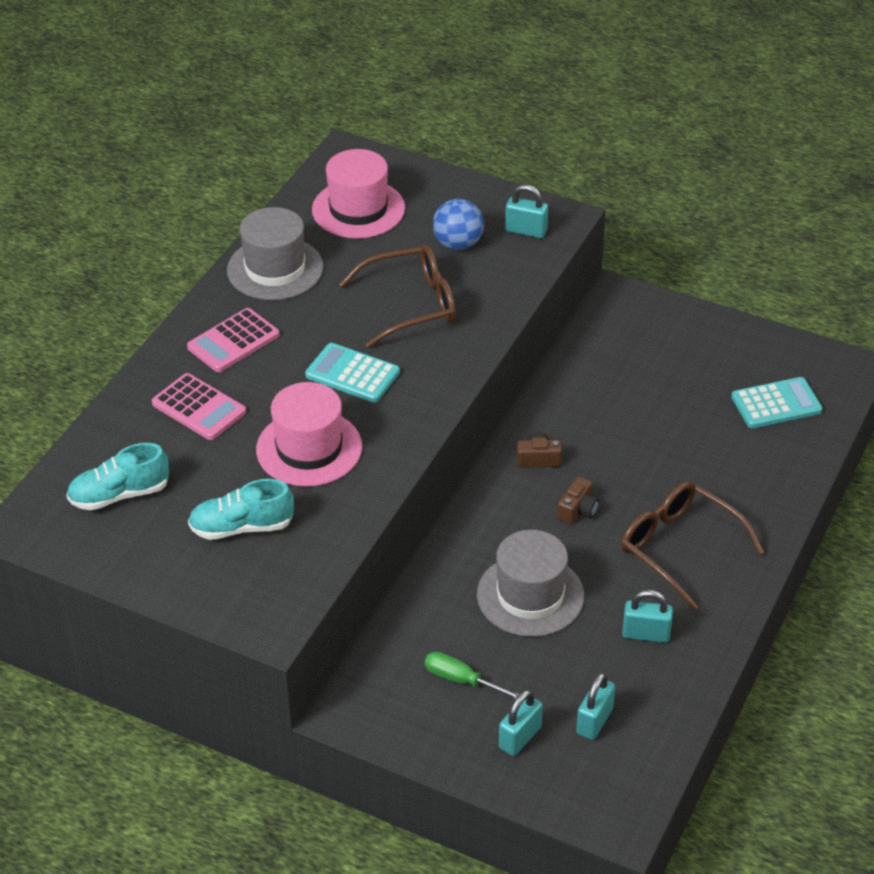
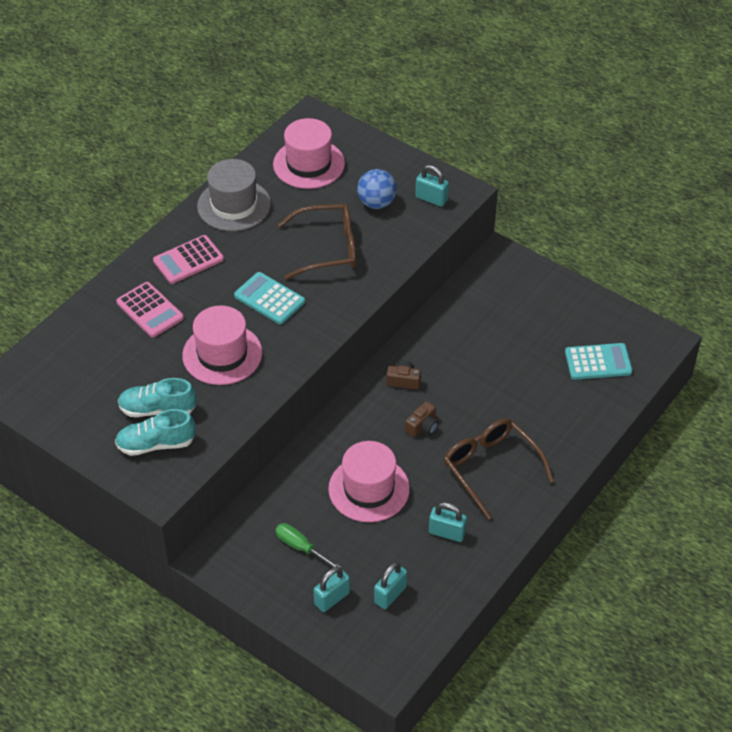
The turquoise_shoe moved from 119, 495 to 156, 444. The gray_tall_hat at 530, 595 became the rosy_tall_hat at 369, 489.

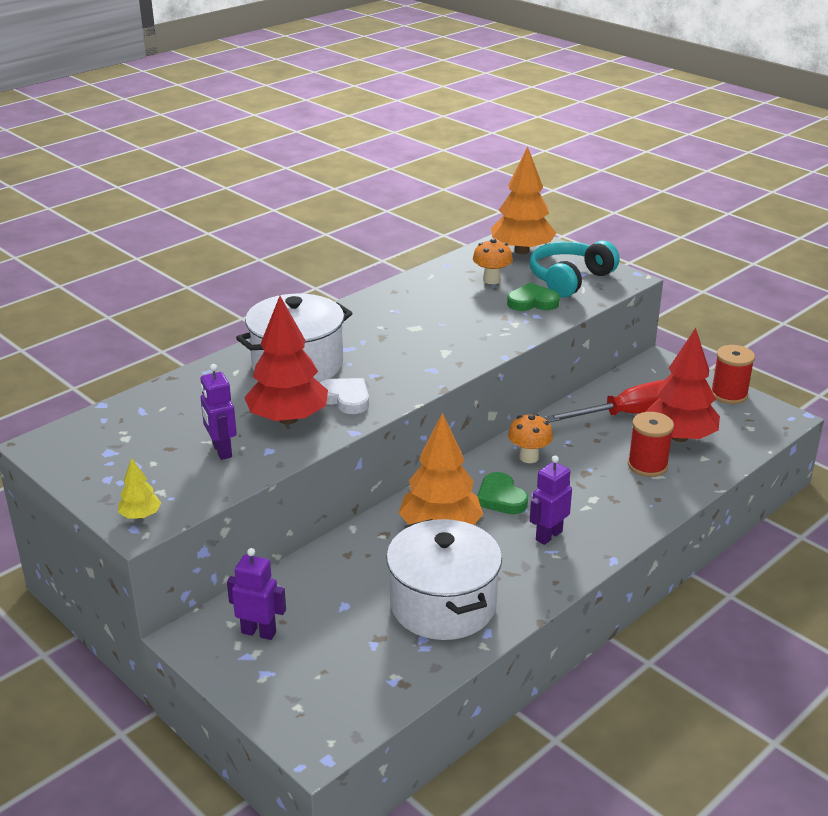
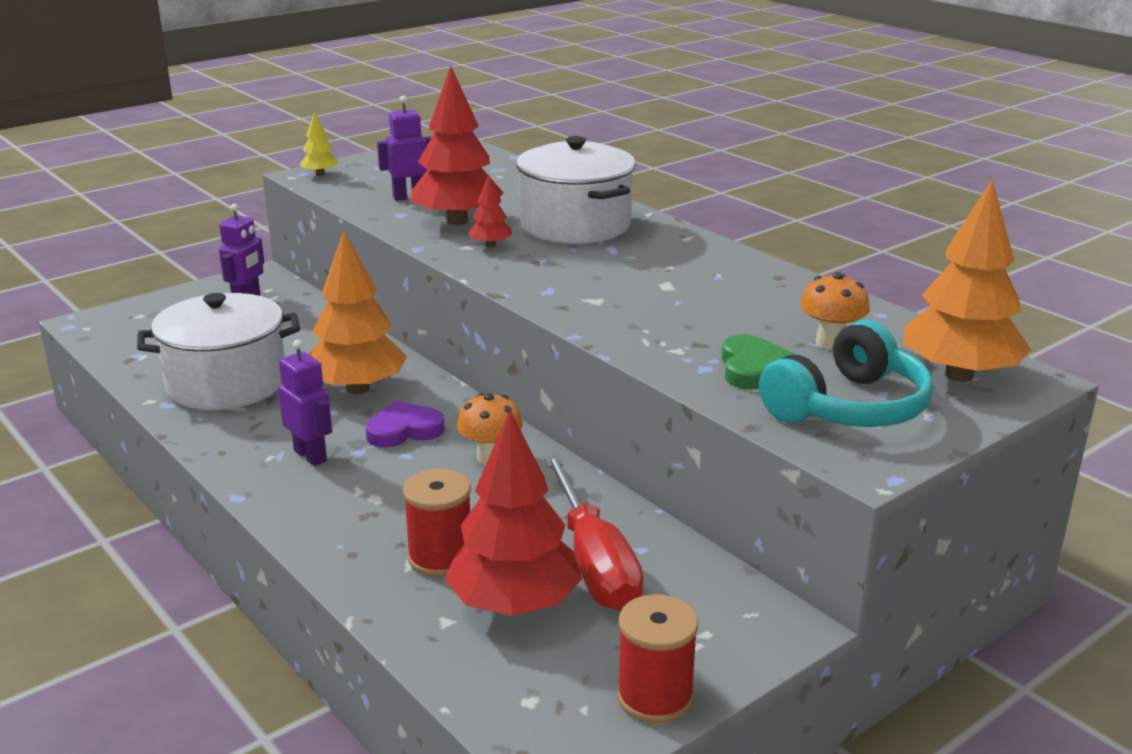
The white_heart at 345, 398 was replaced by the red_tree at 490, 245. The emerald_heart at 501, 498 became the royal_purple_heart at 404, 430. The turquoise_headphones at 569, 279 turned 90 degrees clockwise.

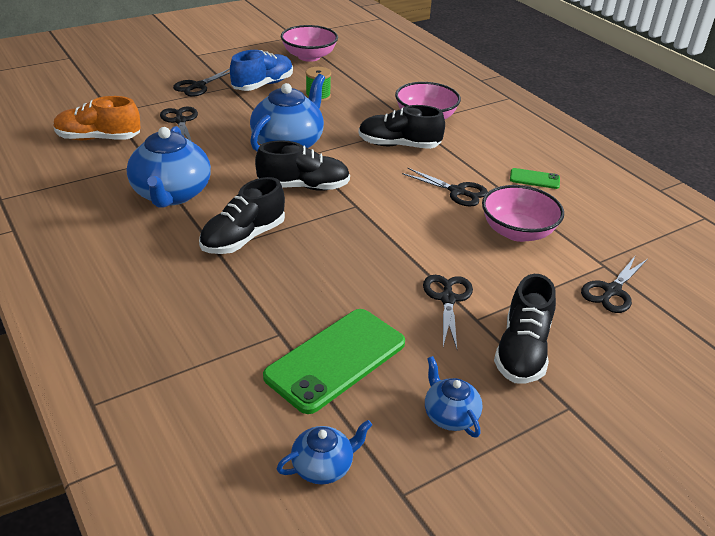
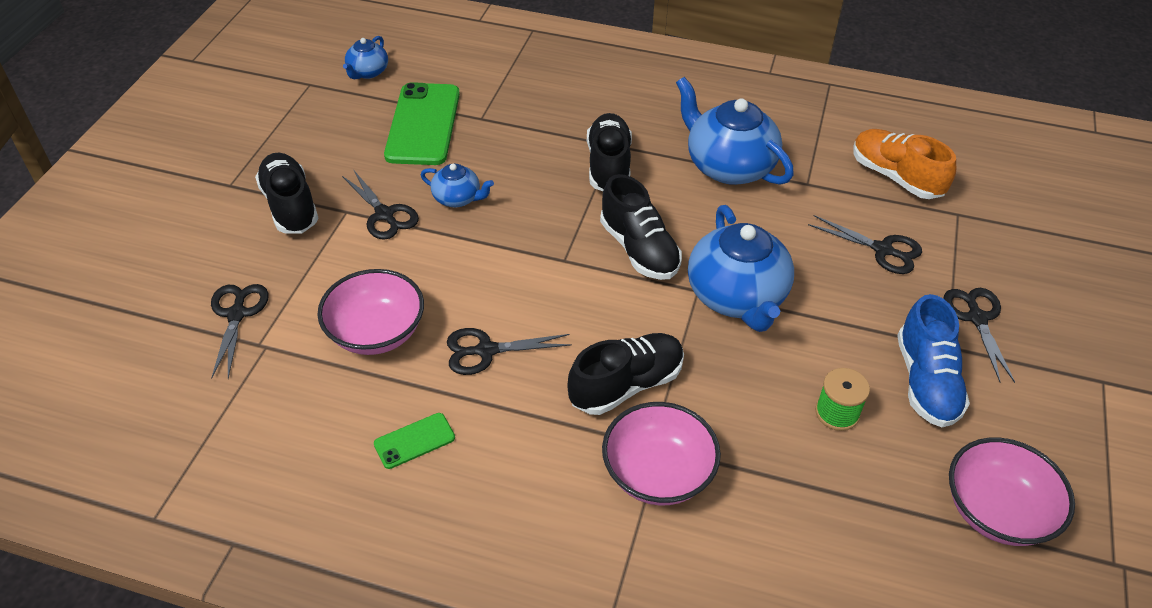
The cobalt_china_teapot moved from 449, 415 to 458, 198. The bright_orange_shoe at 98, 138 turned 90 degrees counterclockwise. The jet-black_shoe at 303, 187 turned 75 degrees counterclockwise.

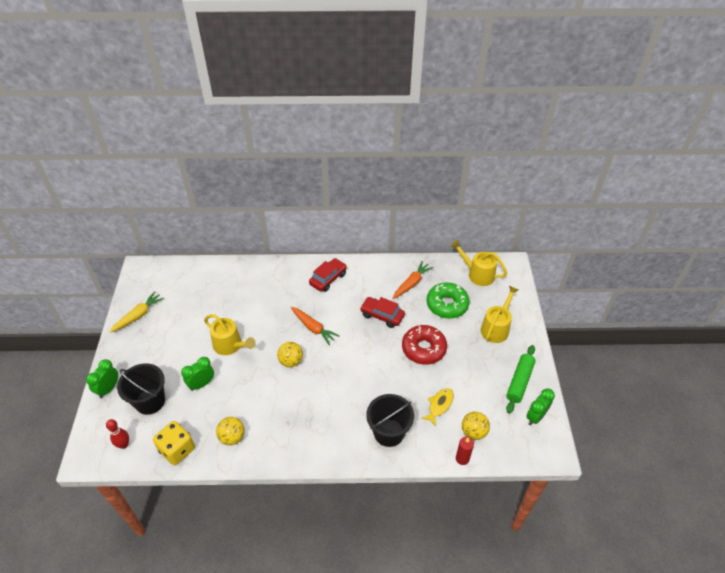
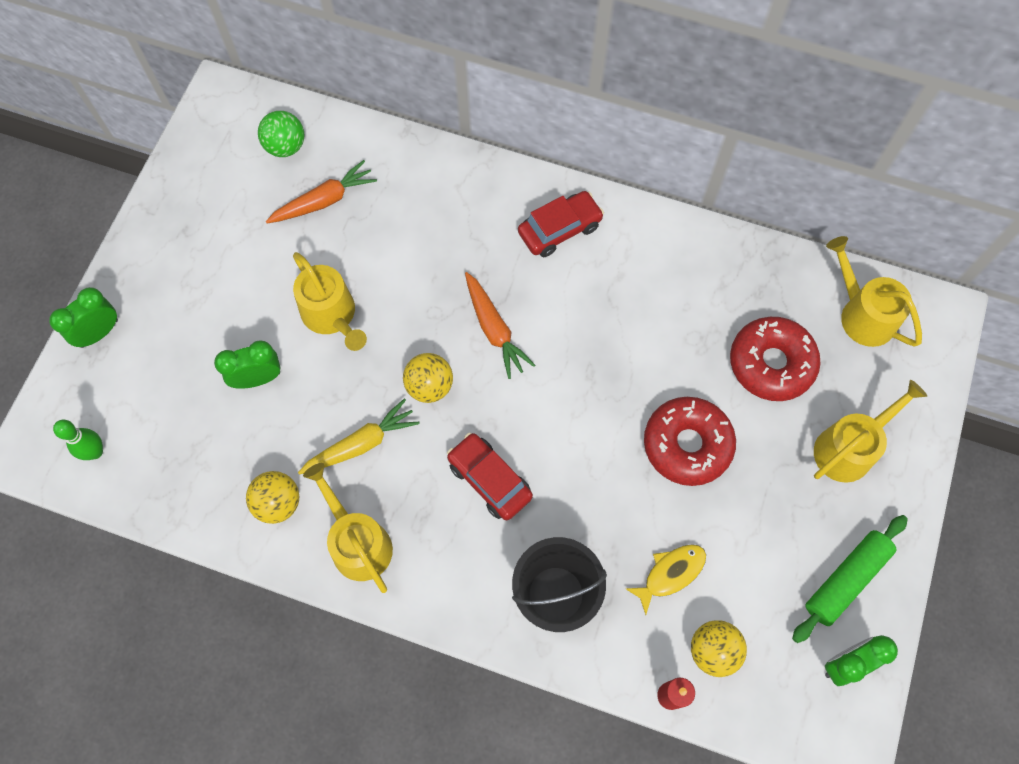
The jet-black_sand_bucket at 150, 401 disappeared. The yellow_dice at 177, 449 disappeared. The emerald_ball at 286, 146 appeared. The yellow_sprinkling_can at 357, 542 appeared. The yellow_toy_carrot moved from 138, 315 to 361, 444. The red_toy_car moved from 382, 315 to 489, 480. The bright_orange_toy_carrot moved from 411, 283 to 324, 200. The red_tenpin at 124, 445 became the emerald_tenpin at 95, 452. The emerald_doughnut at 447, 305 became the red_doughnut at 771, 363.

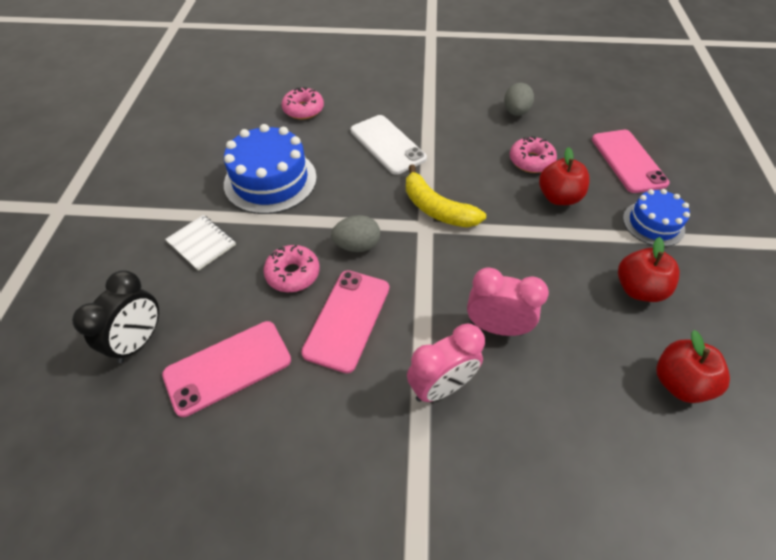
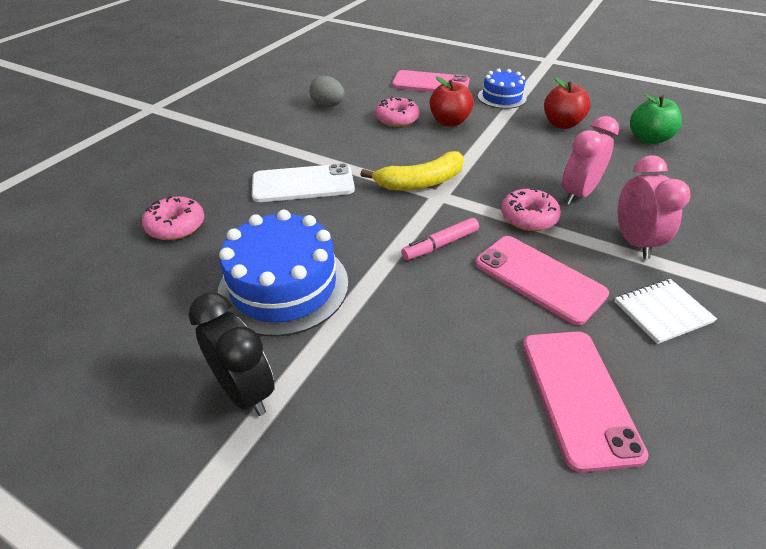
The jet-black_clock moved from 139, 341 to 245, 391. The white_notepad moved from 201, 243 to 662, 312. The rosy_doughnut moved from 293, 274 to 528, 217. The gray_egg at 357, 246 was replaced by the rosy_marker at 440, 245. The red_apple_fruit at 679, 383 became the emerald_apple_fruit at 648, 139.

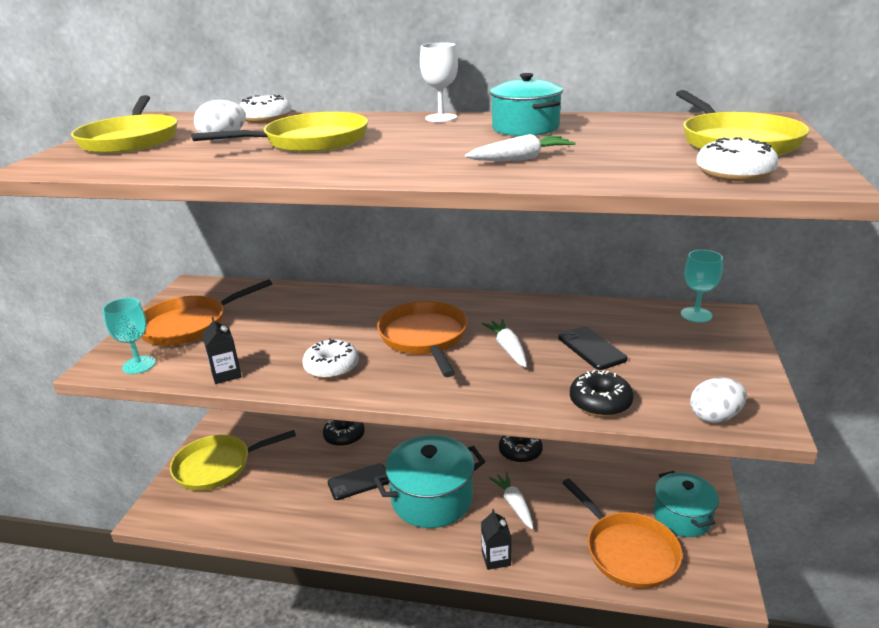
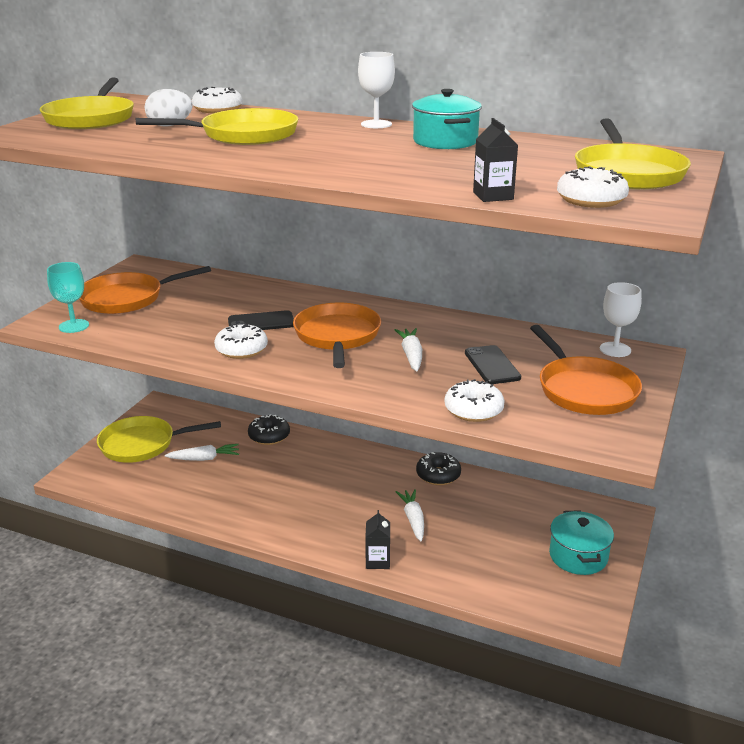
The turquoise_pot at 432, 499 disappeared. The white_egg at 715, 417 disappeared. The jet-black_carton moved from 226, 374 to 493, 196. The jet-black_phone moved from 359, 482 to 261, 322. The white_toy_carrot moved from 521, 159 to 205, 458. The bright_orange_pan moved from 627, 551 to 584, 390. The jet-black_doughnut at 600, 402 became the white_doughnut at 473, 410. The turquoise_wine_glass at 696, 315 became the white_wine_glass at 615, 349.

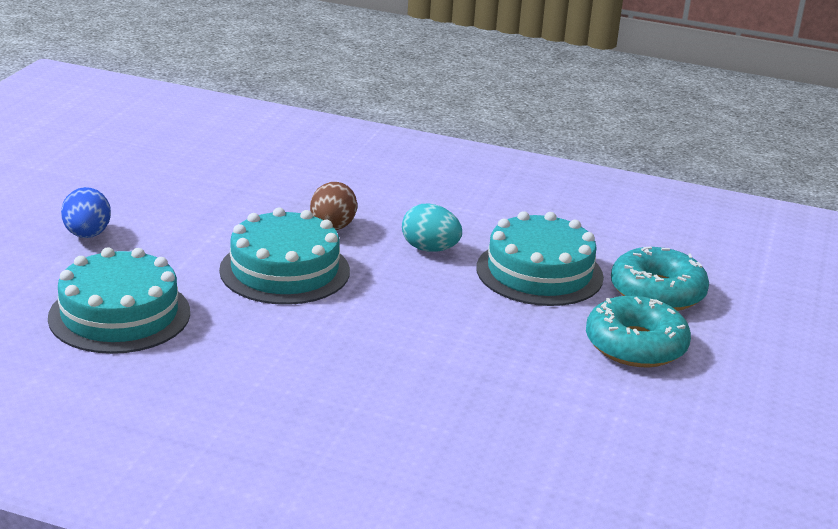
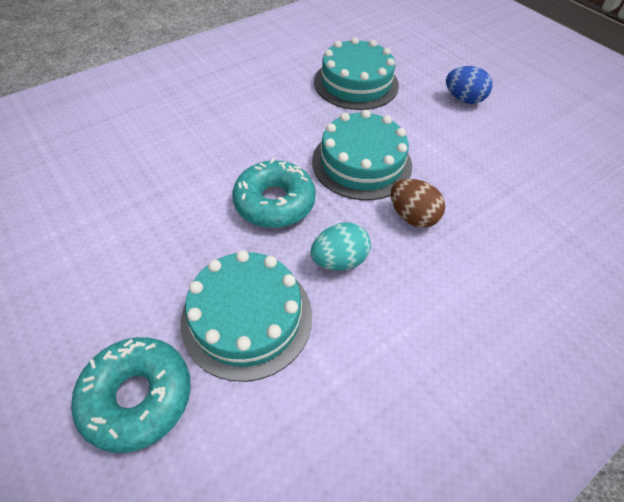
The turquoise_doughnut moved from 635, 345 to 274, 202.

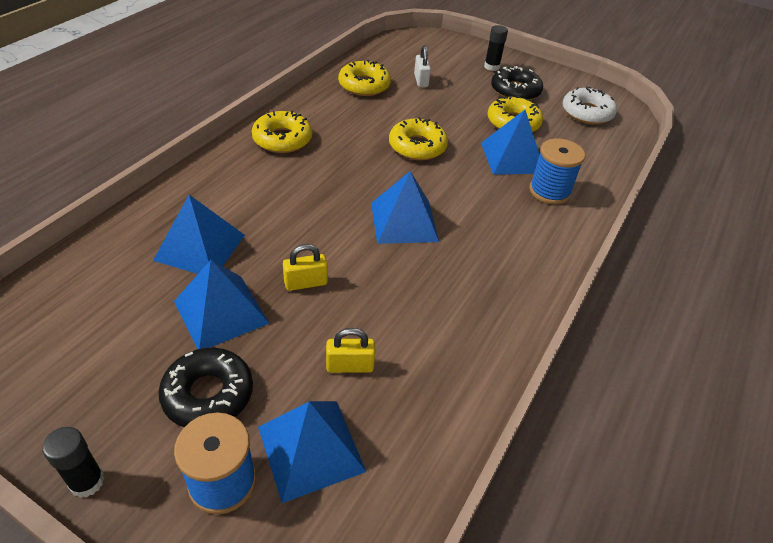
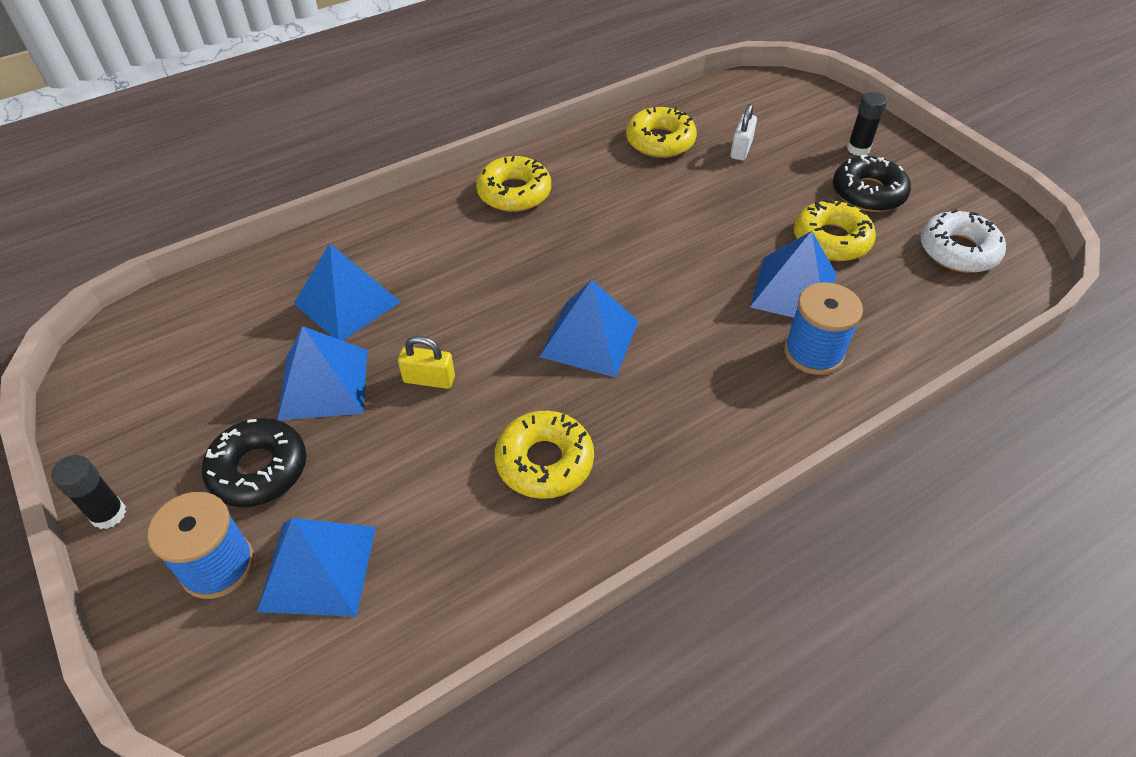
The yellow_lock at 350, 366 disappeared. The yellow_doughnut moved from 417, 146 to 544, 461.

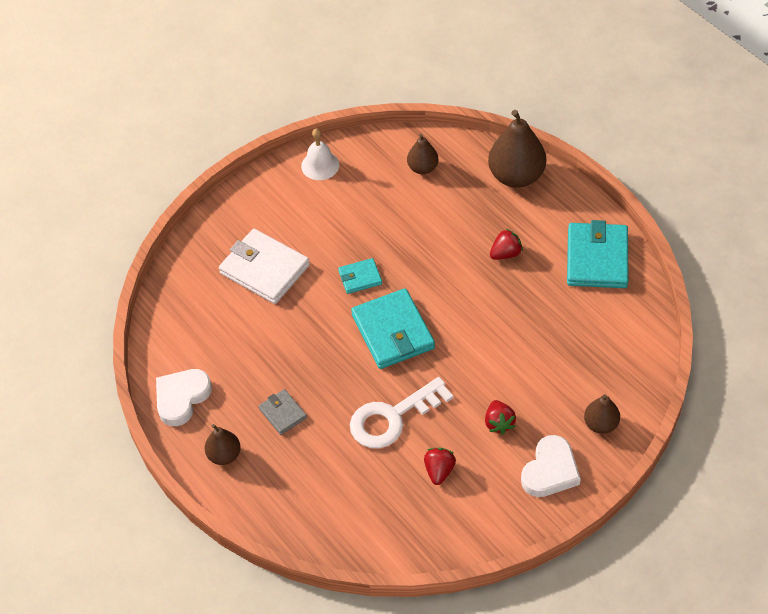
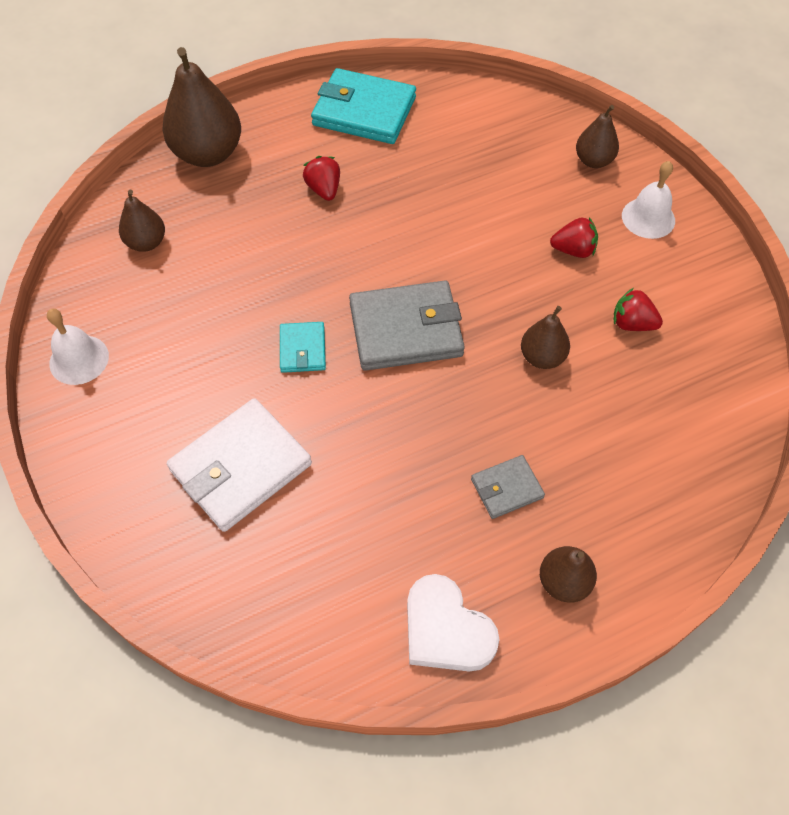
The white_key at 392, 417 was replaced by the russet_toy_pear at 542, 357. The white_heart at 550, 471 was replaced by the white_bell at 648, 218. The turquoise_billfold at 393, 332 became the gray_billfold at 406, 329.

